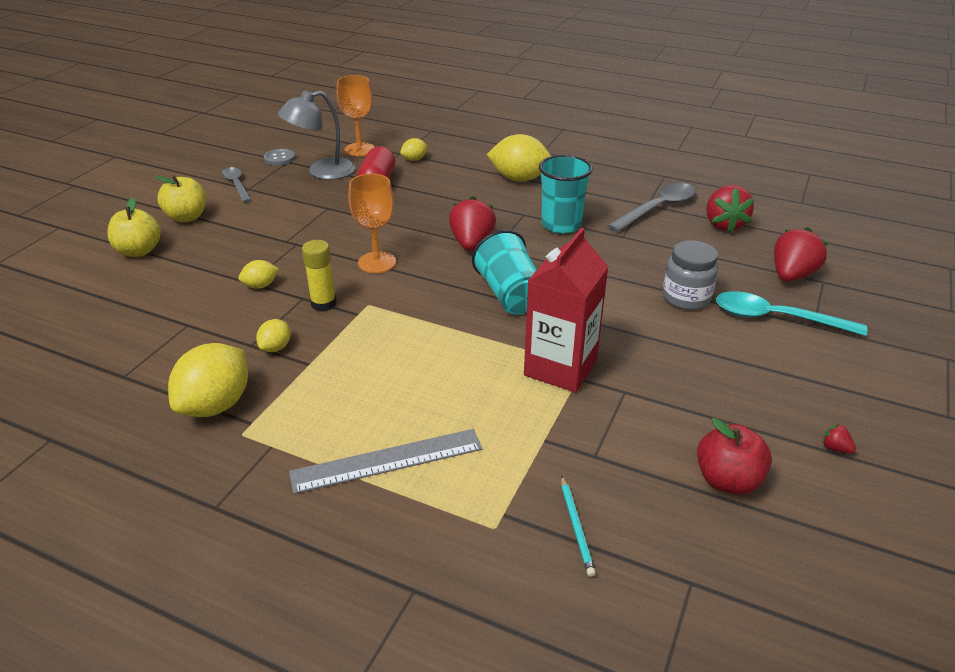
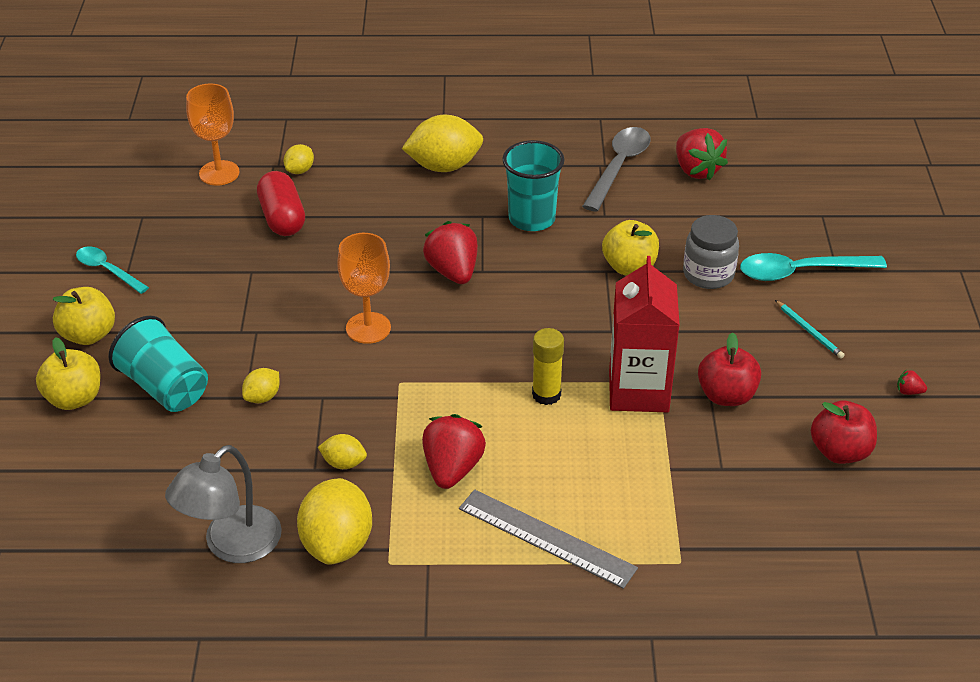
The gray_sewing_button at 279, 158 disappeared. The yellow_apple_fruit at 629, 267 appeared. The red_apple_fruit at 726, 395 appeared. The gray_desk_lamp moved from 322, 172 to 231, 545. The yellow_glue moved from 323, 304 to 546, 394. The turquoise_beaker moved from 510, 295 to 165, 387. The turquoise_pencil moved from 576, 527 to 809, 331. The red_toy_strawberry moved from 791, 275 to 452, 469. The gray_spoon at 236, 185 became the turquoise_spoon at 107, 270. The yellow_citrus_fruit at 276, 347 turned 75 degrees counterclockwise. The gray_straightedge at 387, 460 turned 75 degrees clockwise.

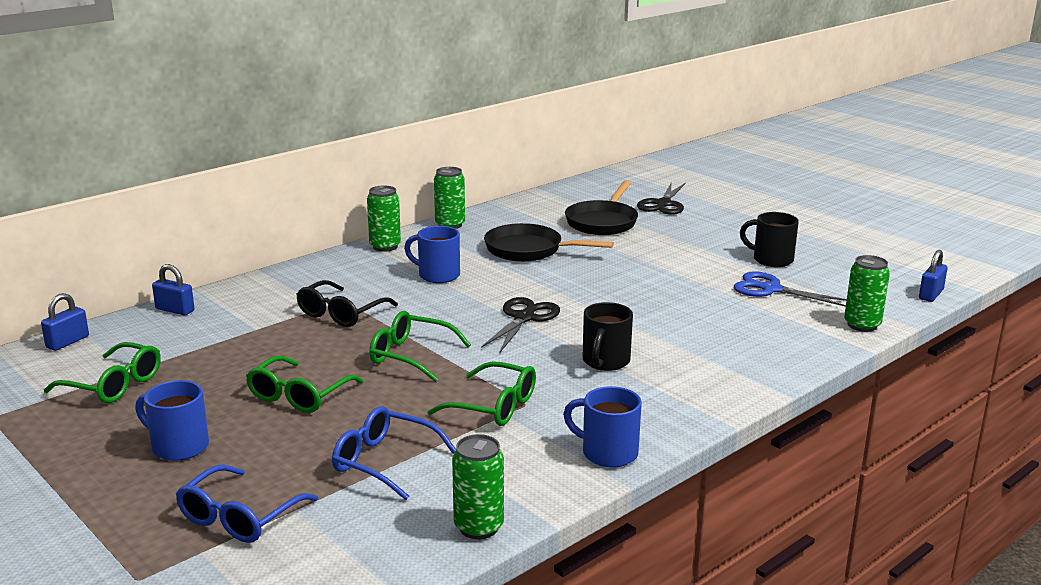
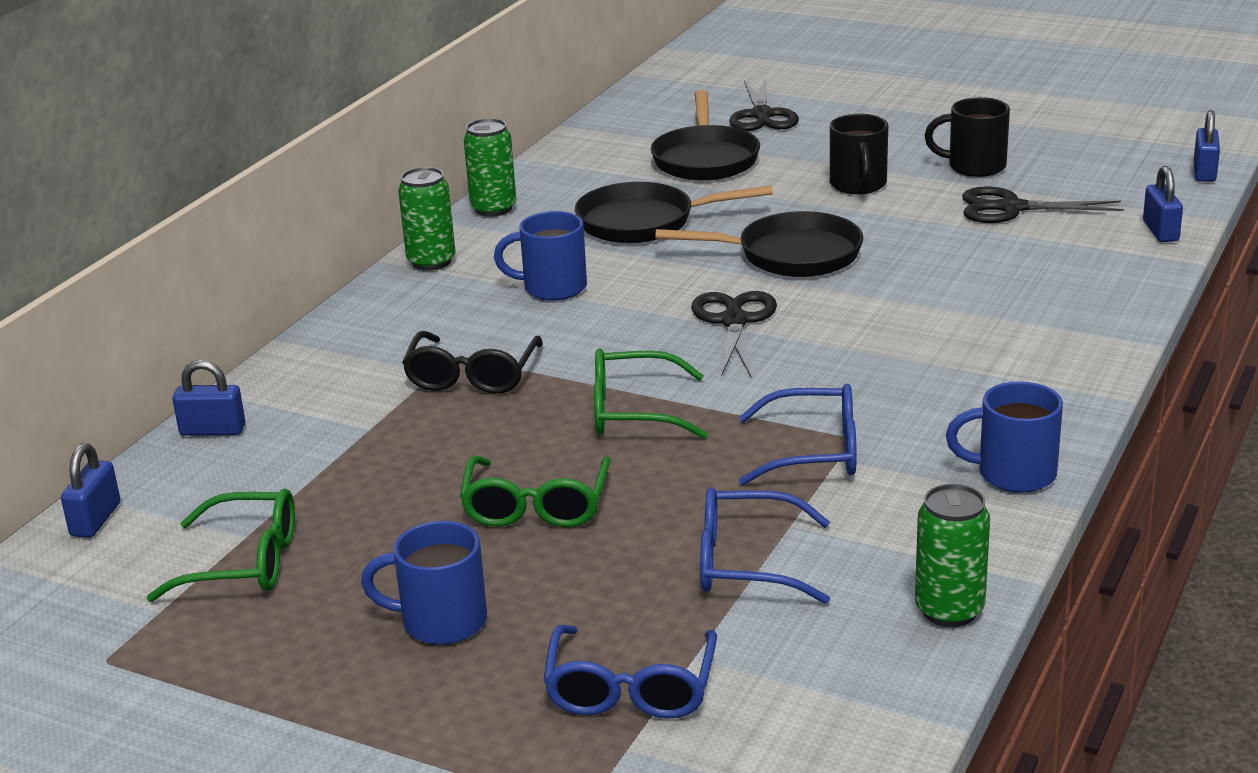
The jet-black_pan at 791, 255 appeared. The jet-black_coffee_mug moved from 605, 362 to 858, 185. The emerald_soda_can at 862, 325 was replaced by the cobalt_lock at 1160, 231. The emerald_spectacles at 493, 406 became the cobalt_spectacles at 812, 452. The cobalt_pair_of_scissors at 771, 289 became the jet-black_pair_of_scissors at 1011, 208.

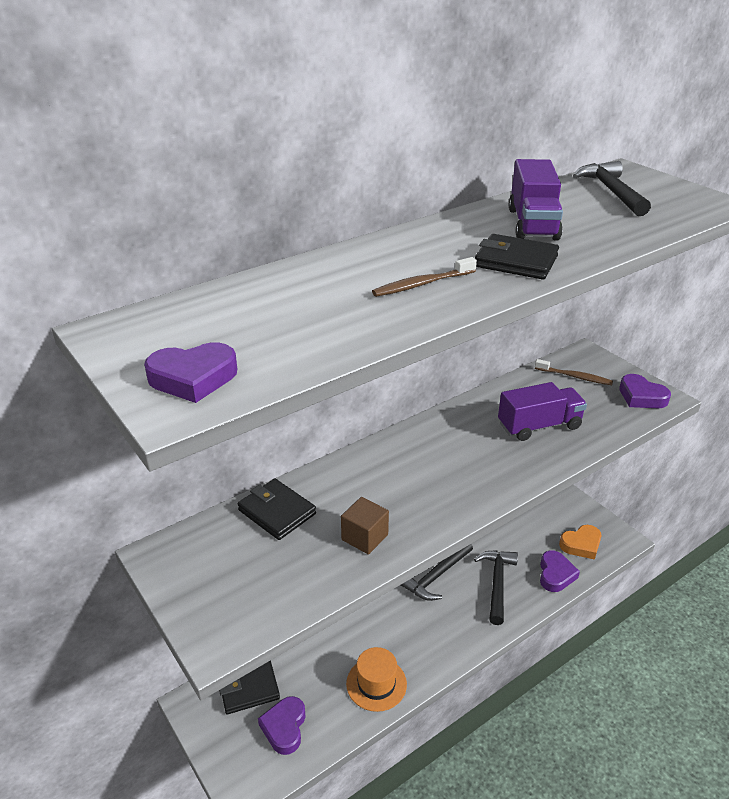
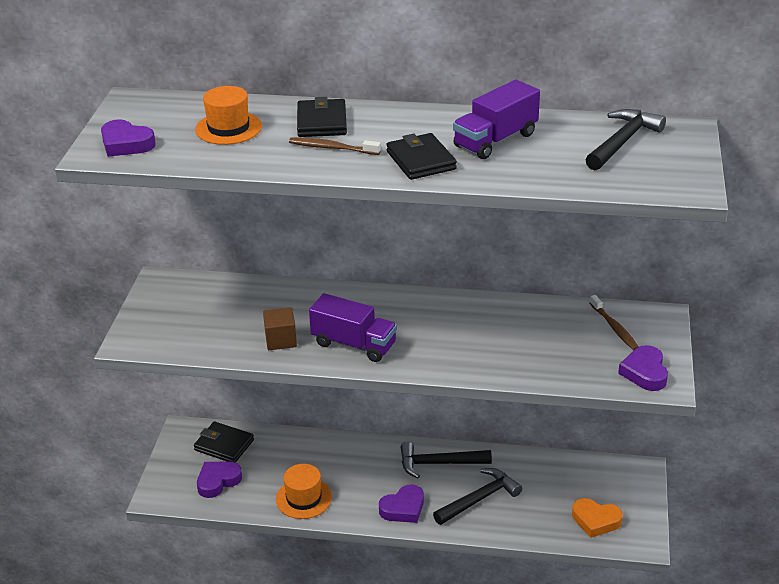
The bright_orange_tall_hat at 228, 128 appeared. The jet-black_billfold moved from 277, 512 to 321, 122. The royal_purple_lorry moved from 539, 426 to 354, 344. The royal_purple_heart moved from 555, 574 to 403, 508.

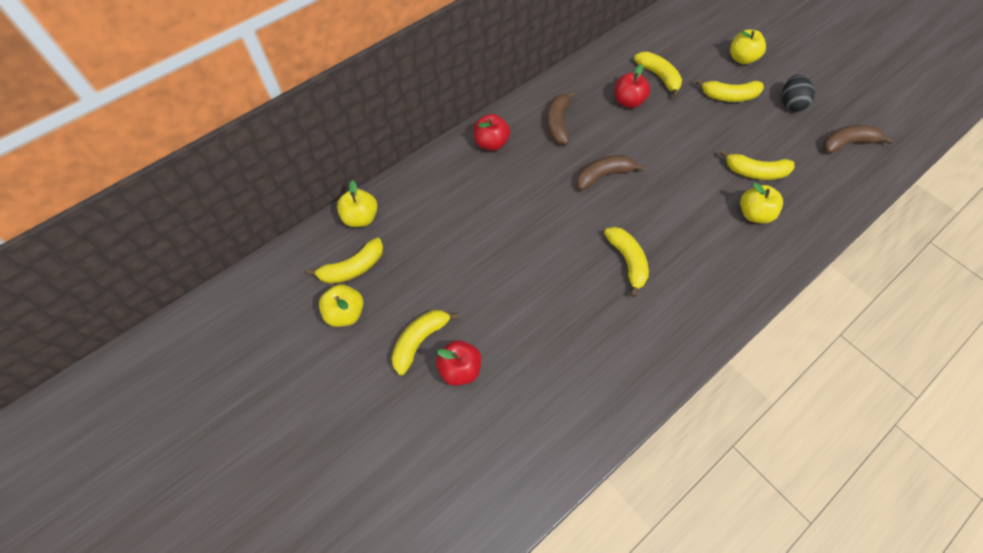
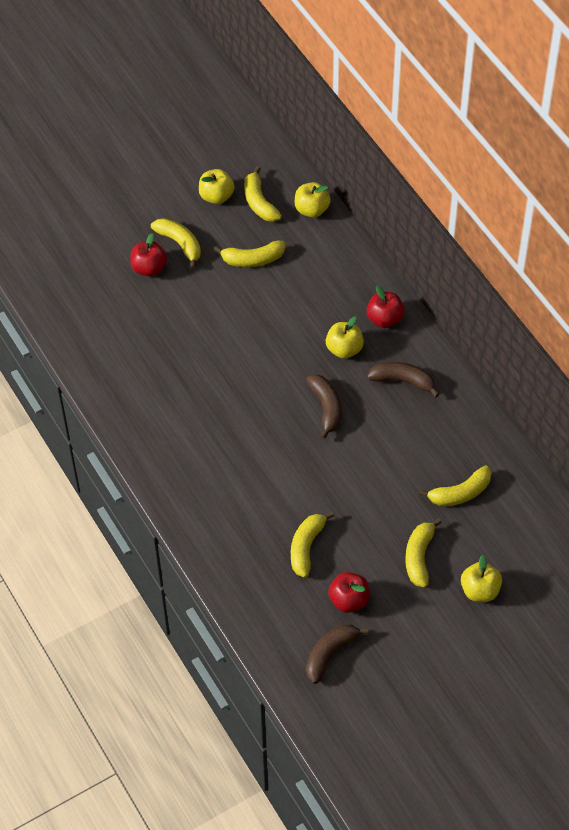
The jet-black_egg at 790, 103 disappeared. The yellow_toy_banana moved from 627, 261 to 253, 259. The red_apple_fruit moved from 628, 101 to 349, 600. The yellow_apple_fruit moved from 754, 214 to 344, 349. The russet_toy_banana at 847, 143 turned 135 degrees counterclockwise.

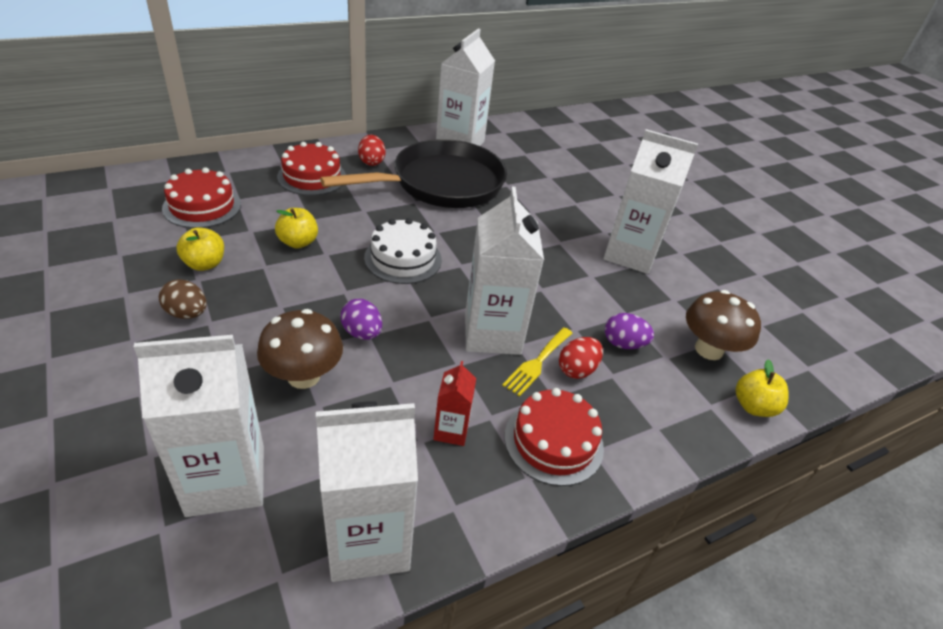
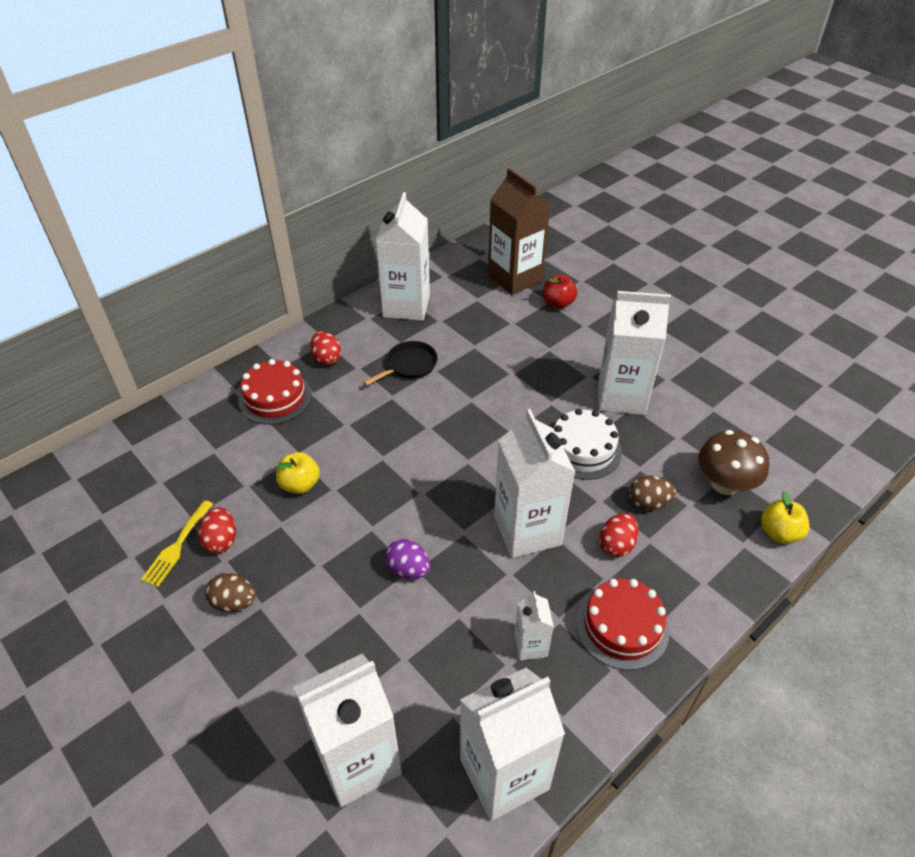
The red_gateau at 202, 206 disappeared. The russet_toadstool at 303, 376 disappeared. The russet_carton at 515, 278 appeared. The red_apple_fruit at 558, 303 appeared. The white_gateau moved from 403, 258 to 583, 449. The yellow_fork moved from 537, 363 to 177, 546. The yellow_apple_fruit at 205, 264 was replaced by the red_egg at 221, 540. The red_carton at 451, 430 became the white_carton at 530, 645. The royal_purple_egg at 623, 344 became the russet_egg at 648, 503. The jet-black_pan at 441, 184 changed to 0.43 times the size.

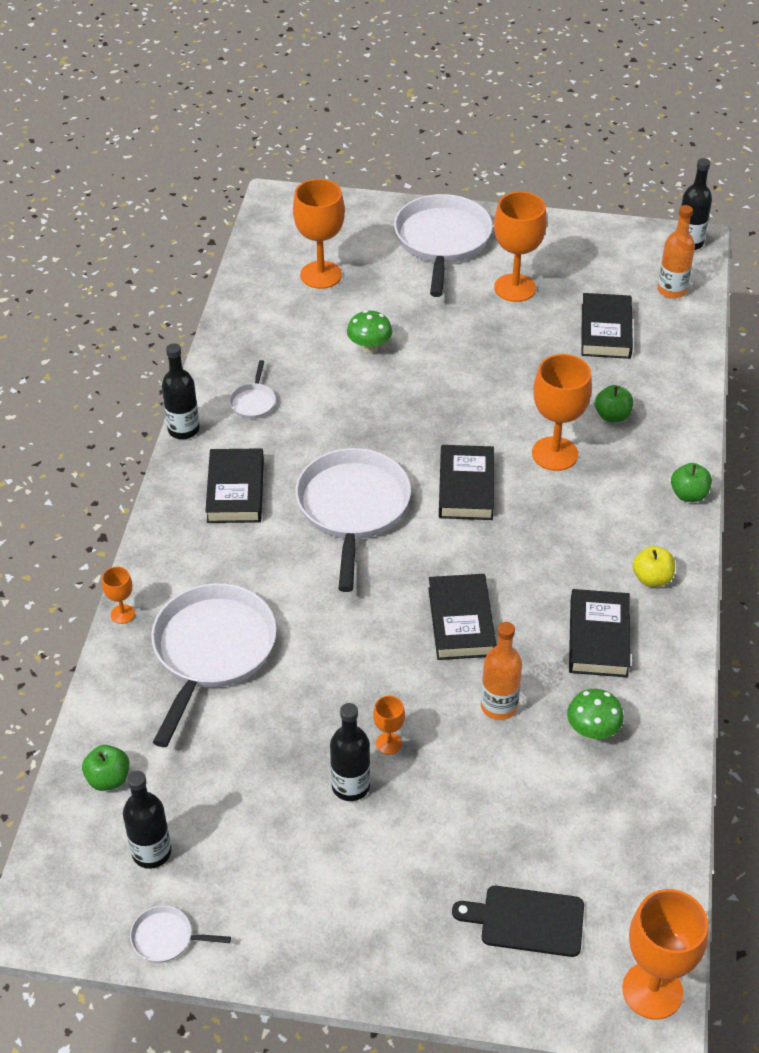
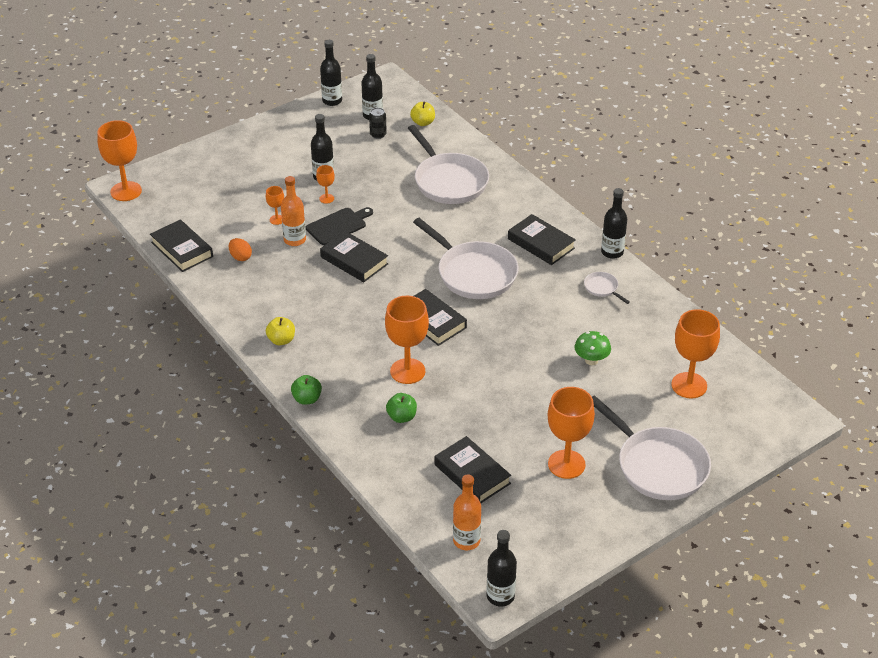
The jet-black_soda_can at 378, 134 appeared. The bright_orange_wine_glass moved from 122, 614 to 277, 219. The jet-black_cutting_board moved from 527, 921 to 338, 225. The jet-black_hardback moved from 598, 638 to 182, 249. The white_pan at 166, 938 was replaced by the jet-black_bottle at 332, 101. The emerald_toadstool at 592, 731 was replaced by the bright_orange_egg at 240, 257. The emerald_apple_fruit at 108, 779 became the yellow_apple_fruit at 423, 122.

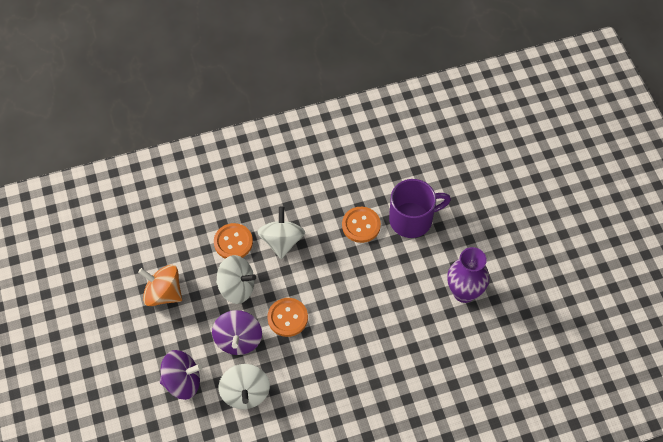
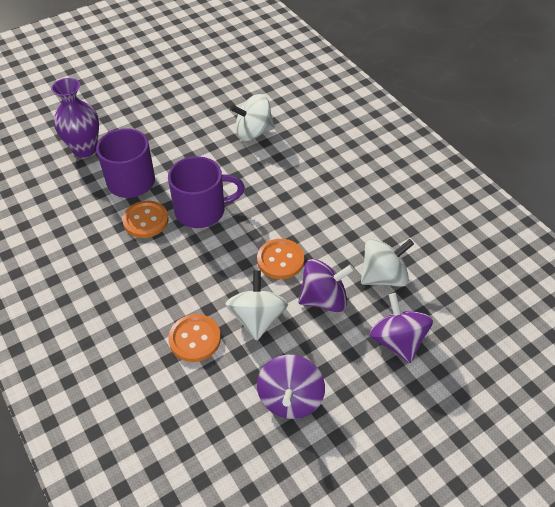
The royal_purple_coffee_mug at 202, 211 appeared. The white_spinning_top moved from 282, 241 to 253, 132. The royal_purple_flower_vase moved from 464, 292 to 84, 149. The bright_orange_spinning_top at 163, 293 became the royal_purple_spinning_top at 290, 398.

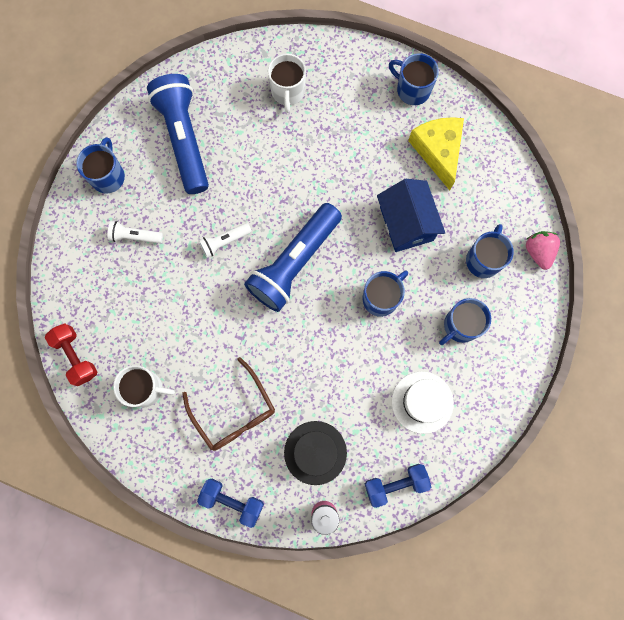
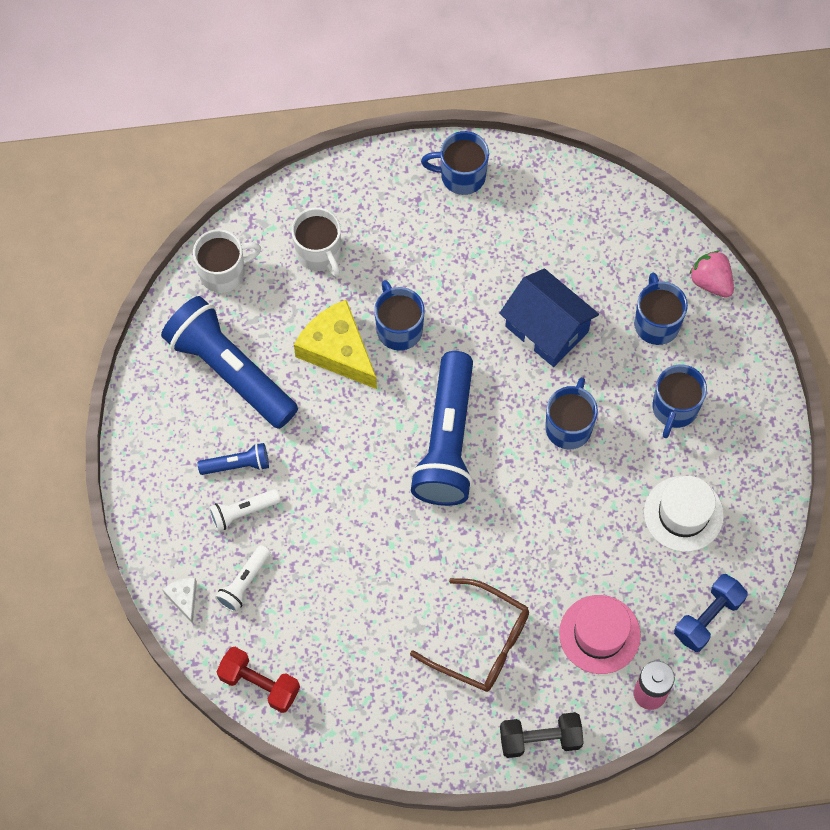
The white_cheese at 184, 598 appeared. The cobalt_flashlight at 237, 464 appeared. The cobalt_coffee_mug moved from 108, 176 to 399, 328. The white_coffee_mug moved from 146, 389 to 223, 272. The white_flashlight moved from 224, 242 to 244, 583. The yellow_cheese moved from 438, 151 to 337, 350. The cobalt_dumbbell at 232, 501 became the jet-black_dumbbell at 540, 739. The jet-black_tall_hat at 315, 452 became the rosy_tall_hat at 599, 634.

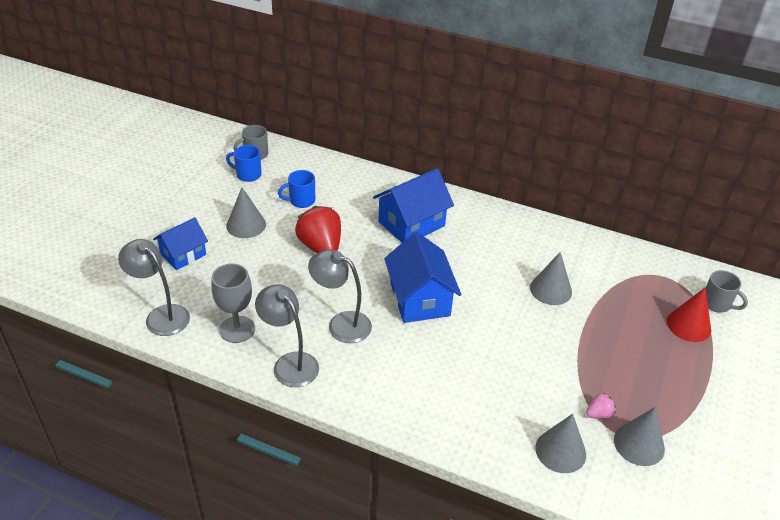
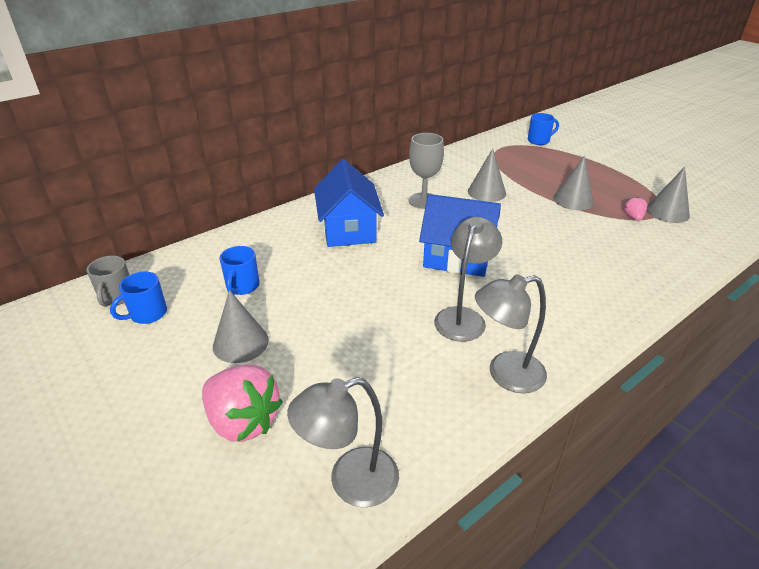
The red_toy_strawberry at 321, 247 disappeared. The red_cone_shape at 688, 325 disappeared. The gray_wine_glass moved from 237, 329 to 423, 201. The gray_cone_shape moved from 560, 451 to 573, 200. The cobalt_house at 183, 255 was replaced by the rosy_toy_strawberry at 243, 421. The gray_coffee_mug at 717, 304 became the cobalt_coffee_mug at 539, 141. The gray_desk_lamp at 341, 324 turned 150 degrees clockwise.

